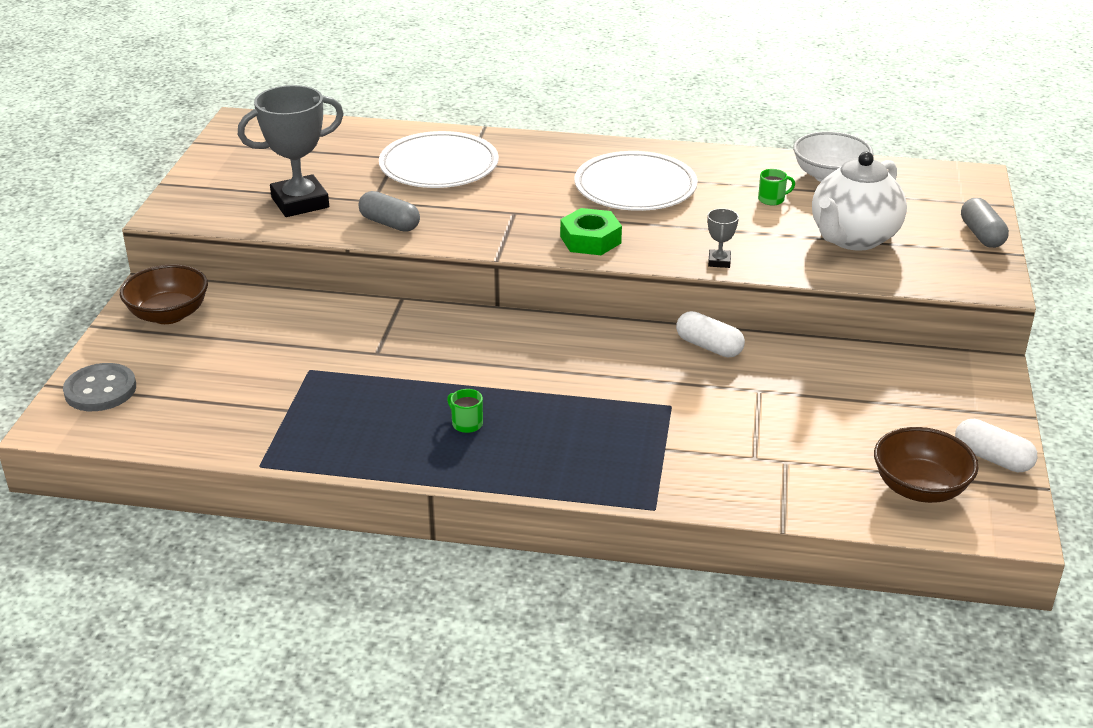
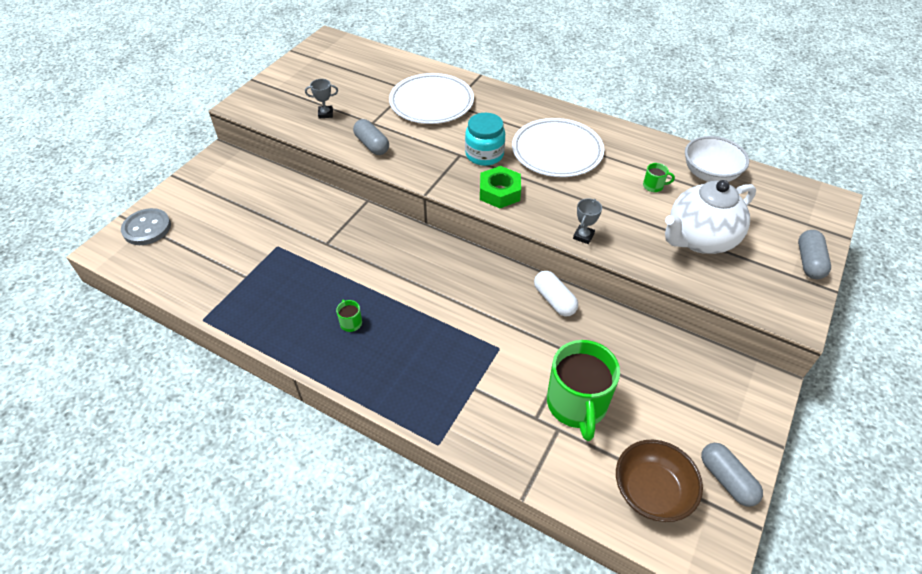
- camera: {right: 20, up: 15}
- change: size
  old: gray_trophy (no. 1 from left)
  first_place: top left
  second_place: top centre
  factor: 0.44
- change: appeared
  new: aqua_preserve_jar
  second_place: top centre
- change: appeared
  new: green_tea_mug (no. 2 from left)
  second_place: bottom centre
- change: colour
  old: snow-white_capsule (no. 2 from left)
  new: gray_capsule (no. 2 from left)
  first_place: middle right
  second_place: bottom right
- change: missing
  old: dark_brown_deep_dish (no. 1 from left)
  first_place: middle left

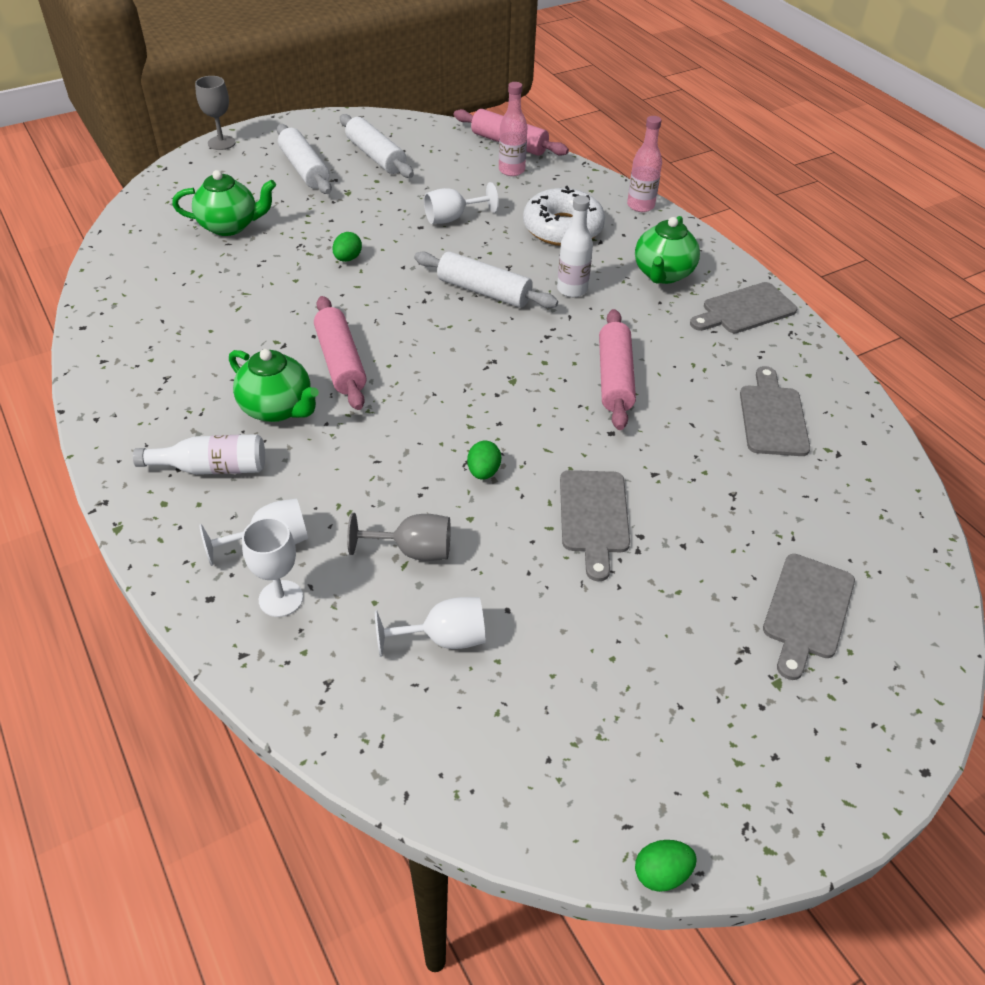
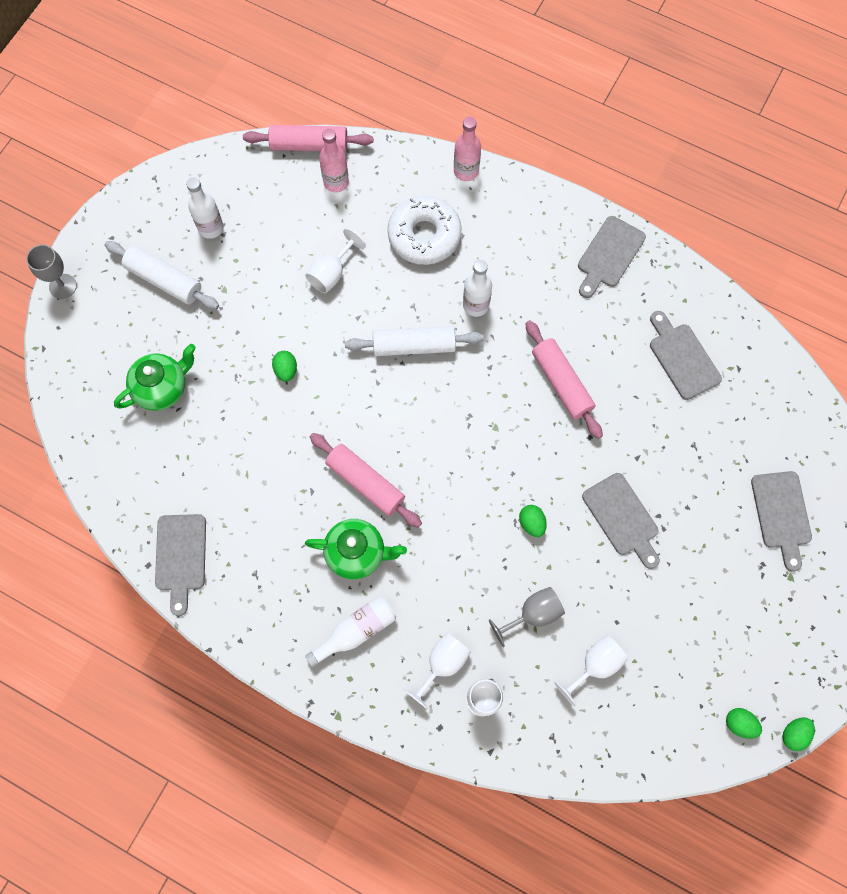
- camera: {right: -30, up: 25}
- change: appeared
  new: gray_chopping_board (no. 1 from left)
  second_place: middle left
- change: exchanged
  old: snow-white_pastry_roller (no. 2 from left)
  new: snow-white_bottle (no. 1 from left)
  first_place: top centre
  second_place: top left
- change: appeared
  new: green_toy_egg (no. 3 from left)
  second_place: bottom right
- change: missing
  old: green_teapot (no. 3 from left)
  first_place: top right

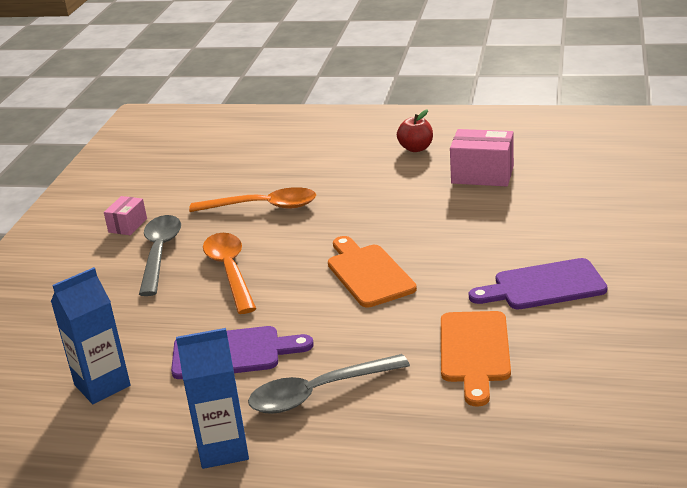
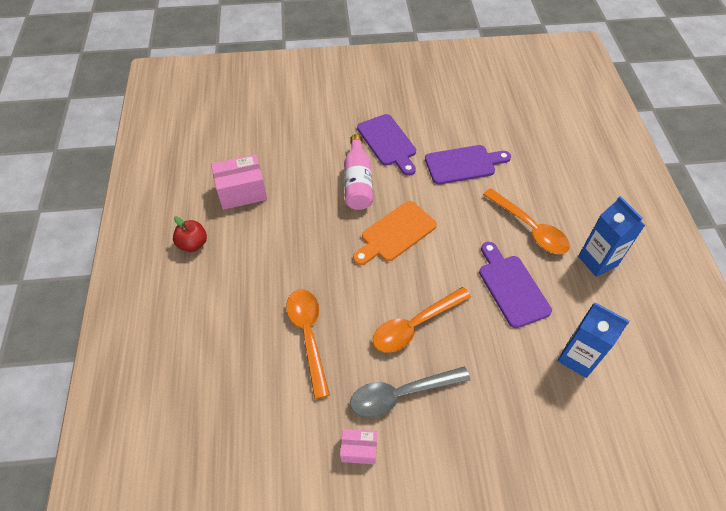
- camera: {right: -110, up: 25}
- change: spun
  old: rose-pink_parcel (no. 2 from left in the first image)
  first_place: top right
  second_place: middle left
  degrees: 75
- change: appeared
  new: rose-pink_bottle
  second_place: centre
- change: colour
  old: bright_orange_chopping_board (no. 2 from left)
  new: violet_chopping_board (no. 2 from left)
  first_place: bottom right
  second_place: top centre
- change: colour
  old: gray_spoon (no. 2 from left)
  new: bright_orange_spoon (no. 3 from left)
  first_place: bottom centre
  second_place: middle right

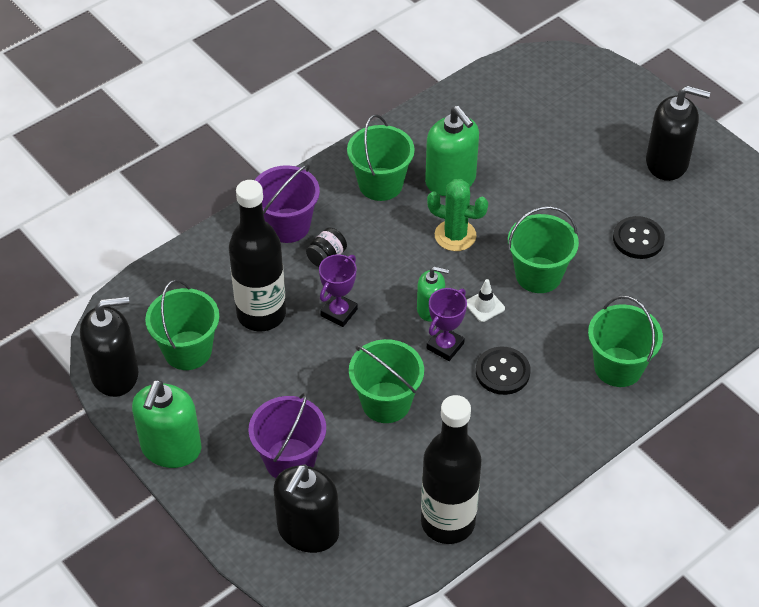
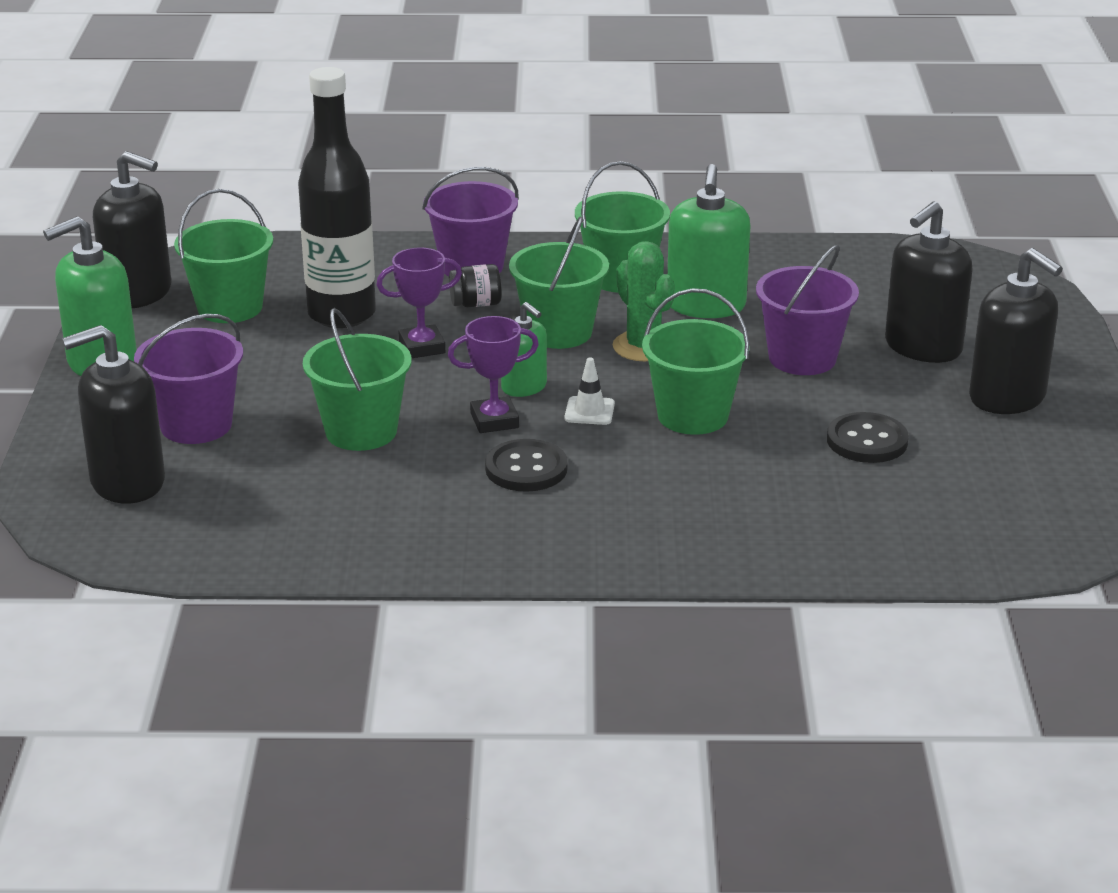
- camera: {right: 40, up: -20}
- change: relocated
  old: green_sand_bucket (no. 5 from left in the first image)
  new: green_sand_bucket (no. 3 from left)
  first_place: middle right
  second_place: top centre
- change: appeared
  new: violet_sand_bucket (no. 3 from left)
  second_place: middle right
- change: appeared
  new: ebony_pump_bottle (no. 3 from left)
  second_place: top right
- change: missing
  old: ebony_bottle (no. 2 from left)
  first_place: bottom centre

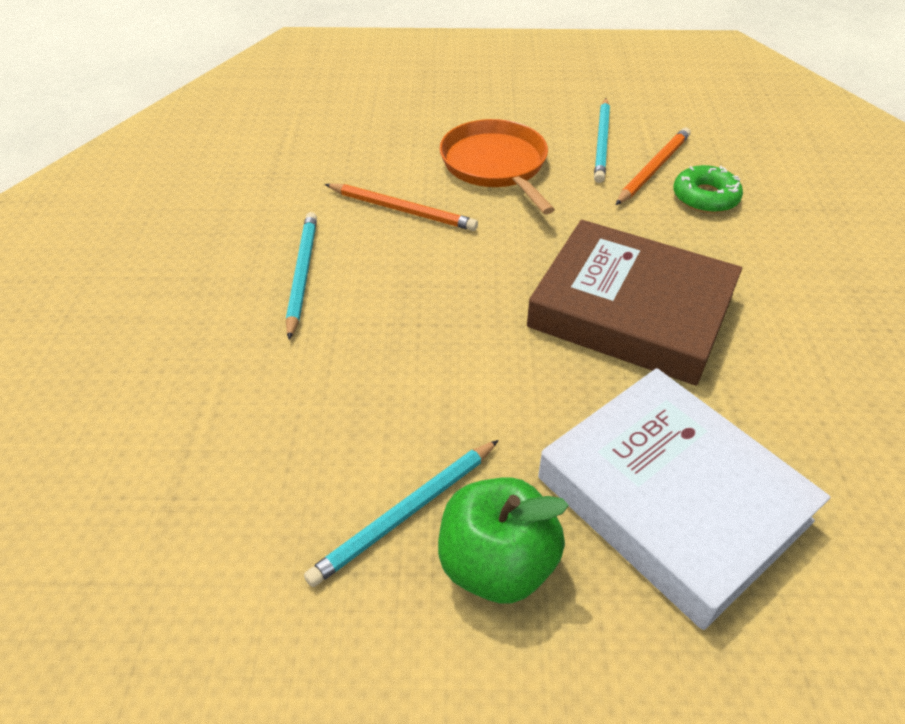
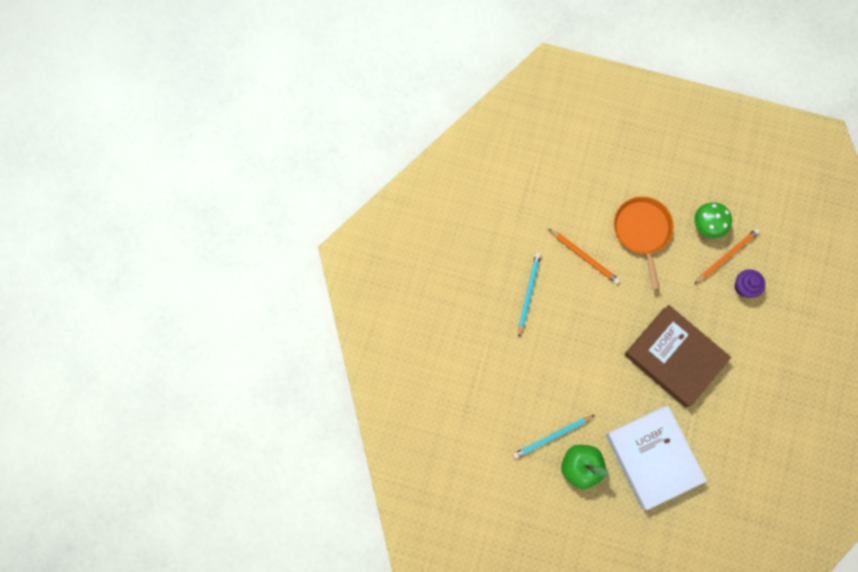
- camera: {right: 15, up: 30}
- change: exchanged
  old: aqua_wooden_pencil (no. 3 from left)
  new: green_mushroom
  first_place: top centre
  second_place: middle right
- change: exchanged
  old: green_doughnut
  new: violet_fairy_cake
  first_place: top right
  second_place: middle right

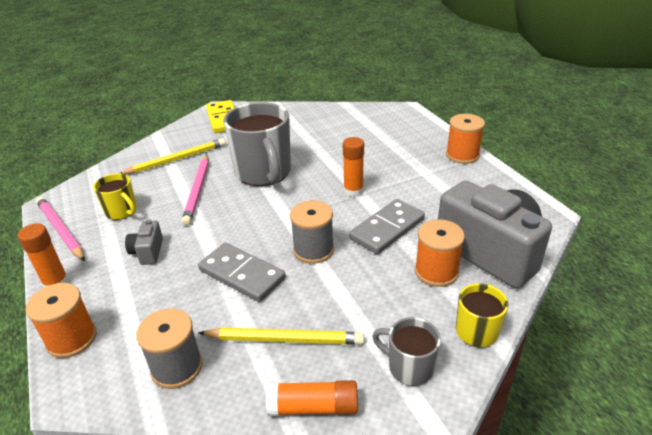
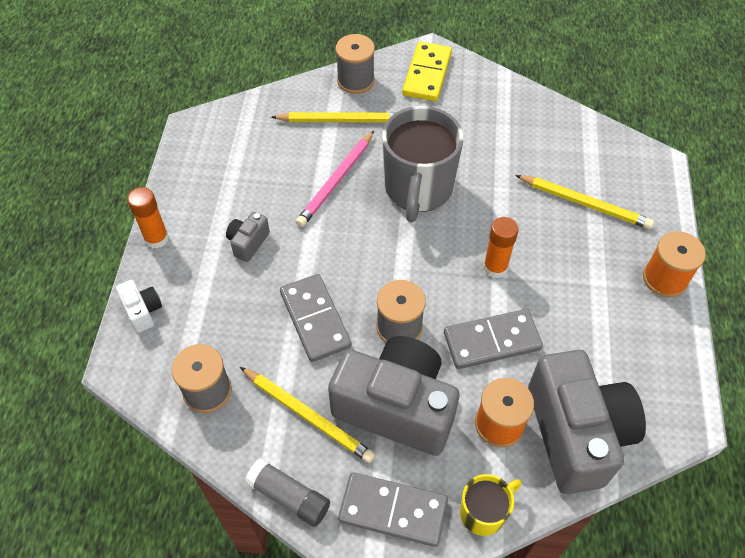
- camera: {right: 30, up: 20}
- change: exchanged
  old: bright_orange_reel_of_thread (no. 1 from left)
  new: snow-white_compact_camera
  first_place: bottom left
  second_place: middle left
- change: colour
  old: bright_orange_glue (no. 2 from left)
  new: gray_glue
  first_place: bottom centre
  second_place: bottom centre
- change: appeared
  new: gray_compact_camera (no. 2 from left)
  second_place: bottom centre
- change: appeared
  new: gray_reel_of_thread (no. 2 from left)
  second_place: top centre
- change: exchanged
  old: gray_tea_mug (no. 2 from left)
  new: gray_domino_piece (no. 2 from left)
  first_place: bottom centre
  second_place: bottom centre
- change: appeared
  new: bright_yellow_wooden_pencil (no. 3 from left)
  second_place: middle right
- change: missing
  old: rose-pink_wooden_pencil (no. 1 from left)
  first_place: middle left
- change: missing
  old: bright_yellow_tea_mug (no. 1 from left)
  first_place: middle left

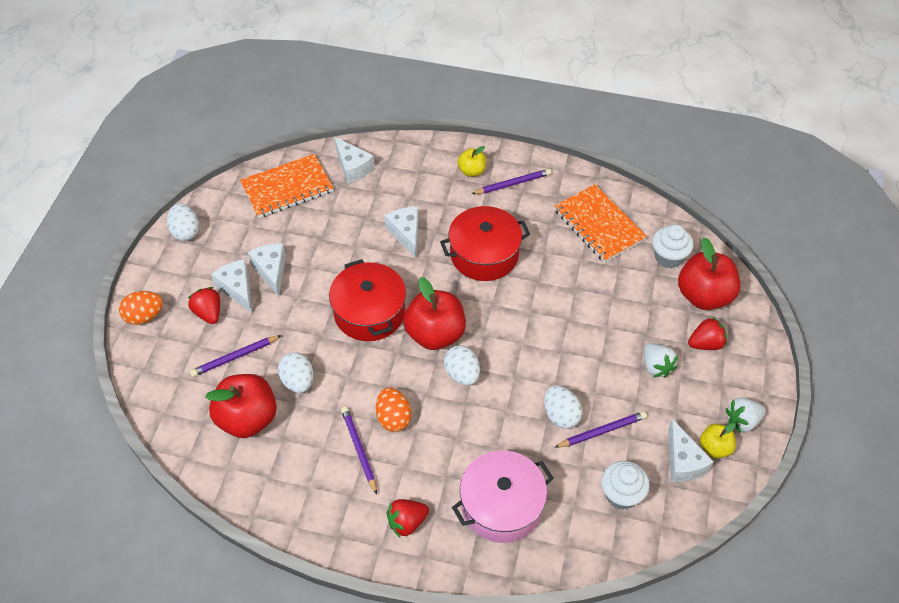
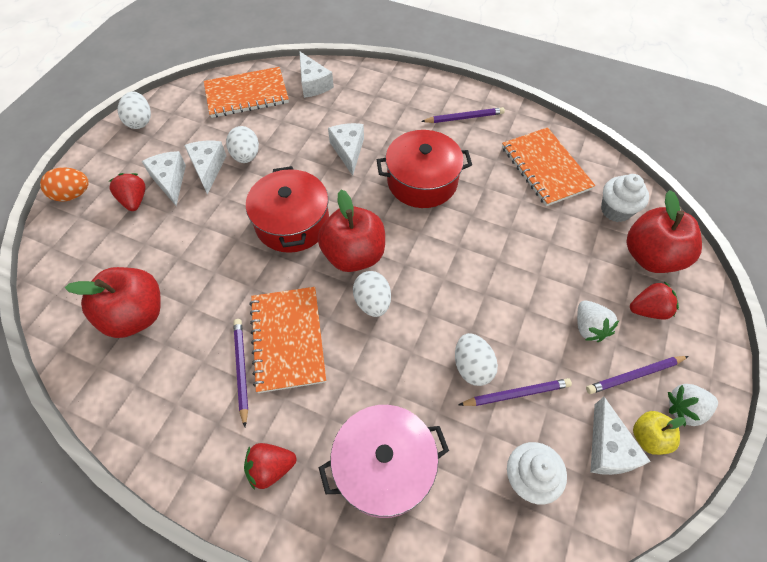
- camera: {right: 10, up: 5}
- change: relocated
  old: snow-white_toy_egg (no. 2 from left)
  first_place: middle left
  second_place: top left
- change: exchanged
  old: bright_orange_toy_egg (no. 2 from left)
  new: bright_orange_notepad (no. 2 from left)
  first_place: bottom centre
  second_place: centre
- change: relocated
  old: violet_wooden_pencil (no. 1 from left in the first image)
  new: violet_wooden_pencil (no. 4 from left)
  first_place: middle left
  second_place: bottom right
- change: missing
  old: bright_yellow_apple_fruit (no. 1 from left)
  first_place: top centre

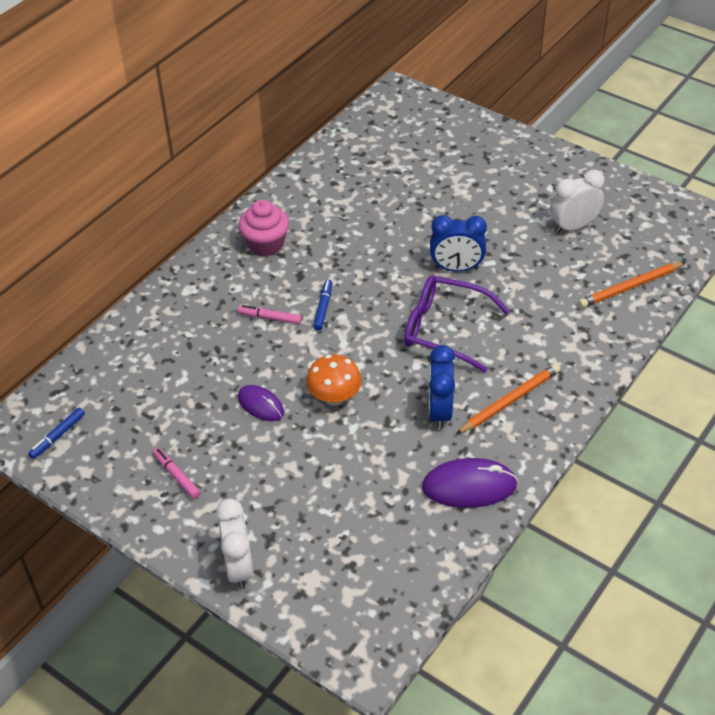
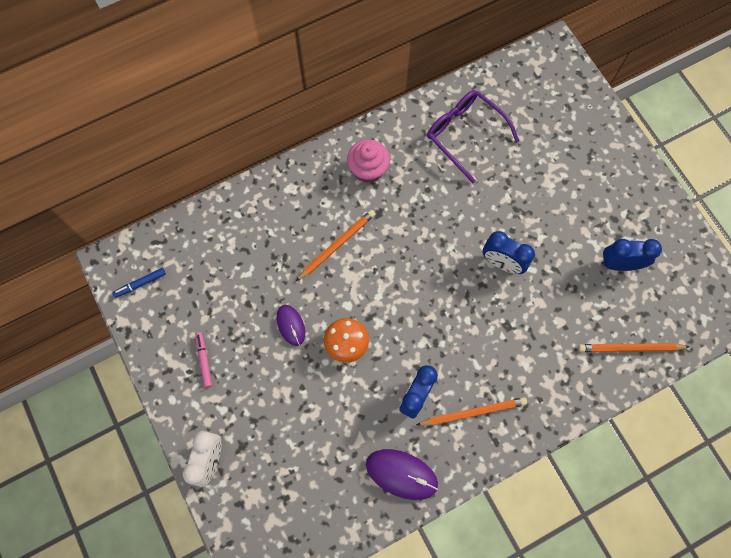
- camera: {right: 25, up: 25}
- change: exchanged
  old: rose-pink_felt_pen (no. 2 from left)
  new: bright_orange_wooden_pencil (no. 1 from left)
  first_place: centre
  second_place: centre
- change: relocated
  old: violet_glasses
  first_place: centre
  second_place: top centre
- change: colour
  old: snow-white_bedside_clock (no. 2 from left)
  new: blue_bedside_clock (no. 3 from left)
  first_place: top right
  second_place: middle right
- change: missing
  old: blue_felt_pen (no. 2 from left)
  first_place: centre

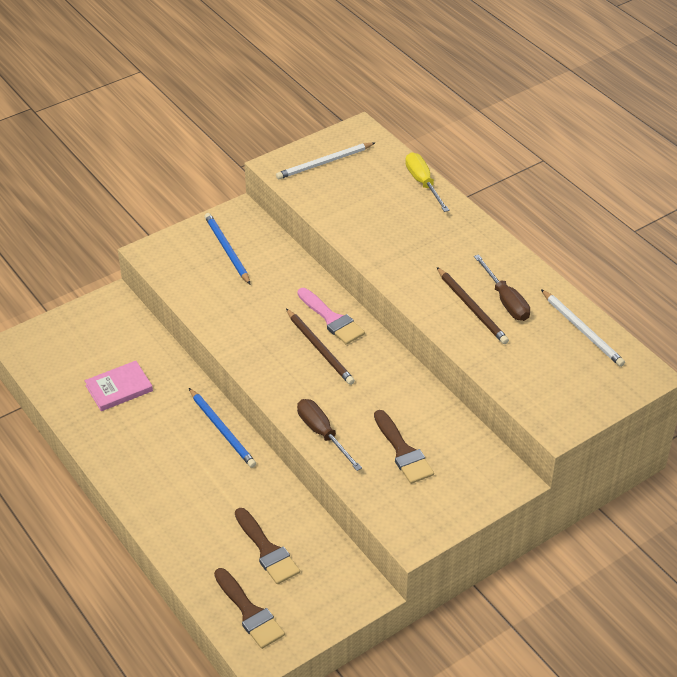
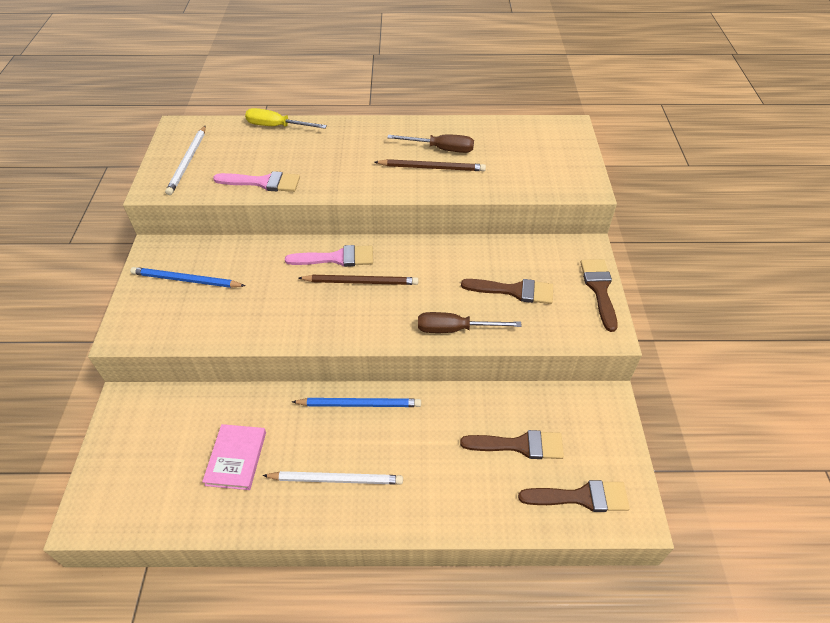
- camera: {right: -55, up: 5}
- change: appeared
  new: rose-pink_brush (no. 1 from left)
  second_place: top left
- change: relocated
  old: snow-white_wooden_pencil (no. 2 from left)
  first_place: middle right
  second_place: bottom centre
- change: appeared
  new: dark_brown_brush (no. 4 from left)
  second_place: middle right

